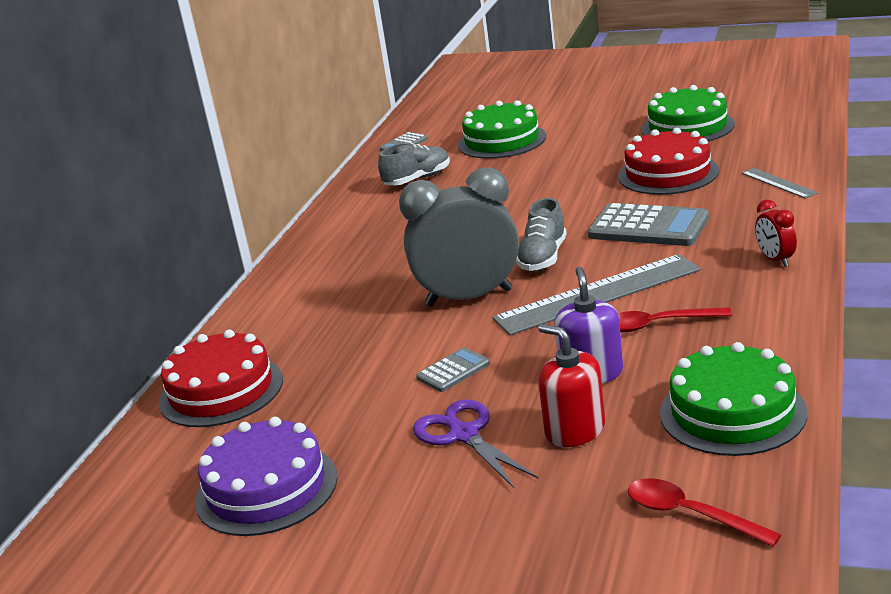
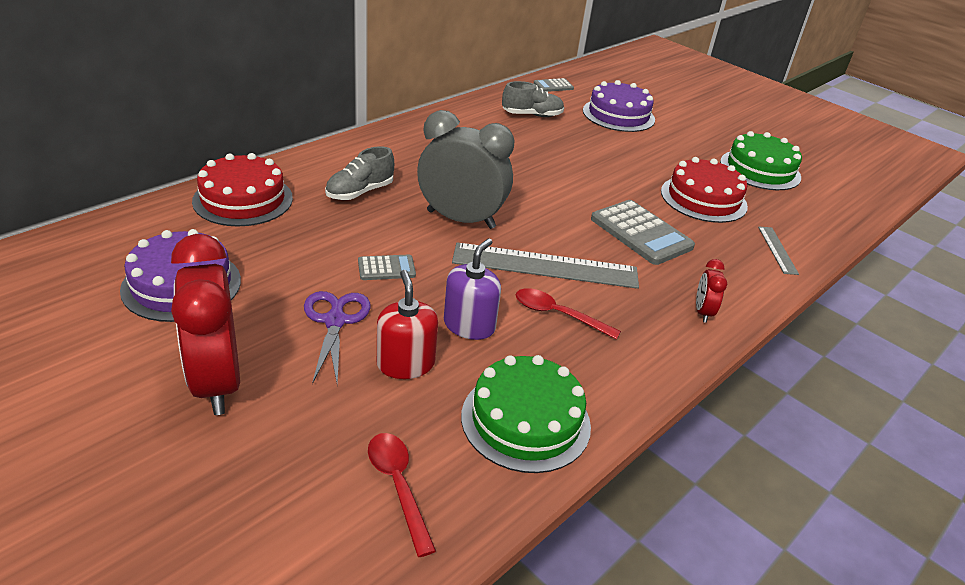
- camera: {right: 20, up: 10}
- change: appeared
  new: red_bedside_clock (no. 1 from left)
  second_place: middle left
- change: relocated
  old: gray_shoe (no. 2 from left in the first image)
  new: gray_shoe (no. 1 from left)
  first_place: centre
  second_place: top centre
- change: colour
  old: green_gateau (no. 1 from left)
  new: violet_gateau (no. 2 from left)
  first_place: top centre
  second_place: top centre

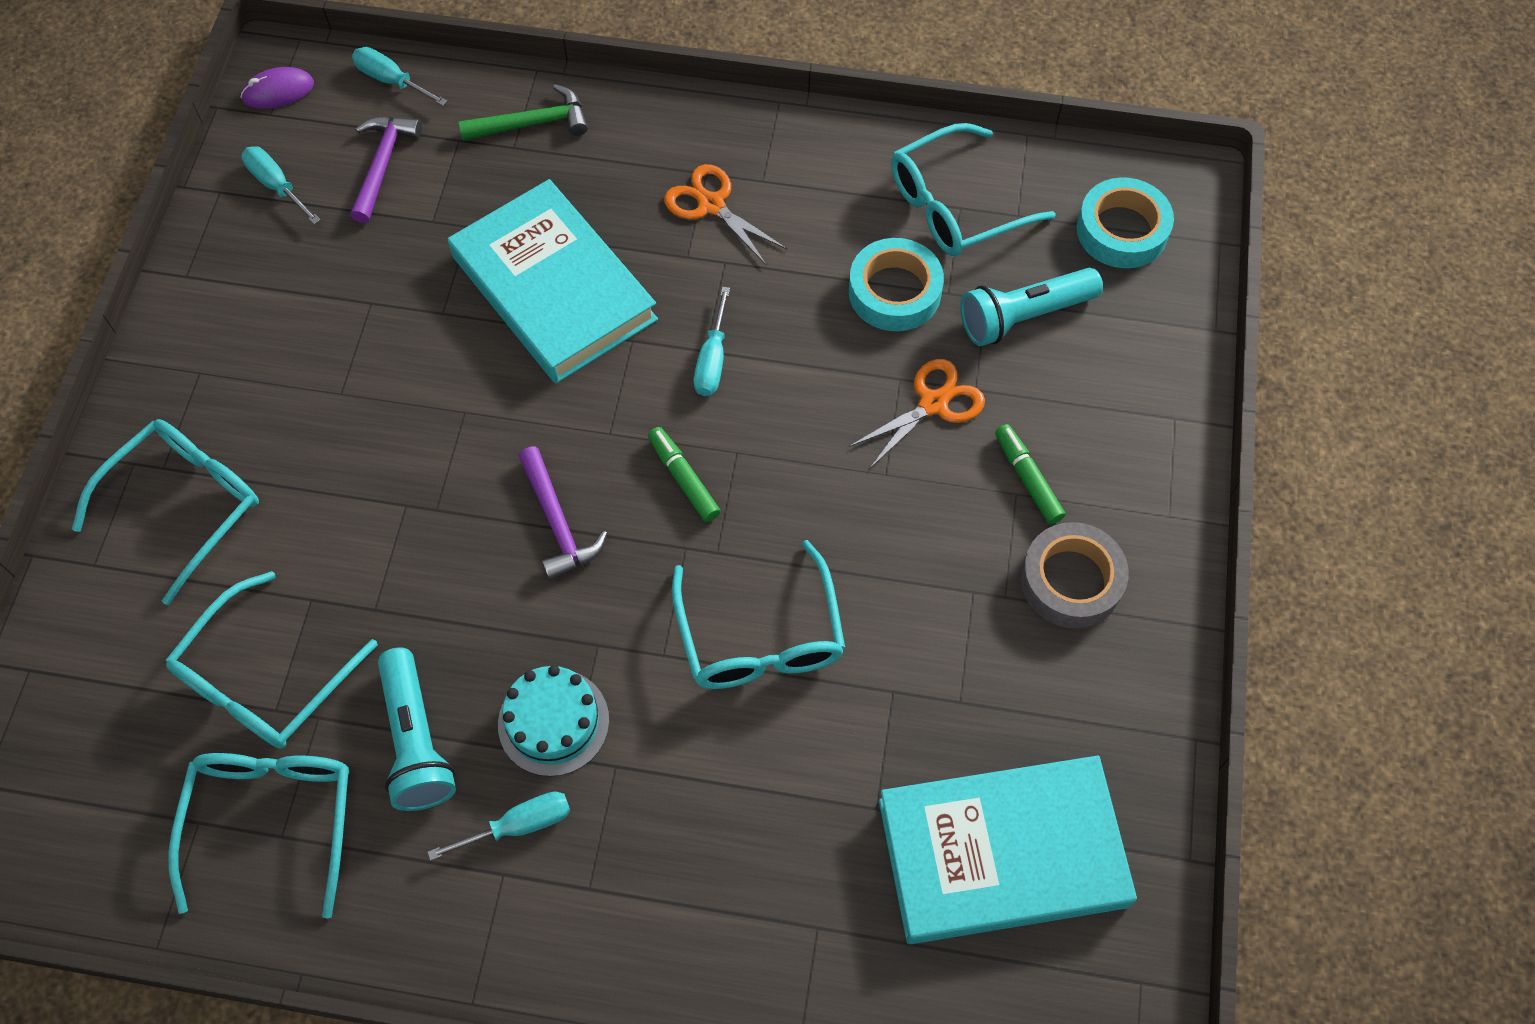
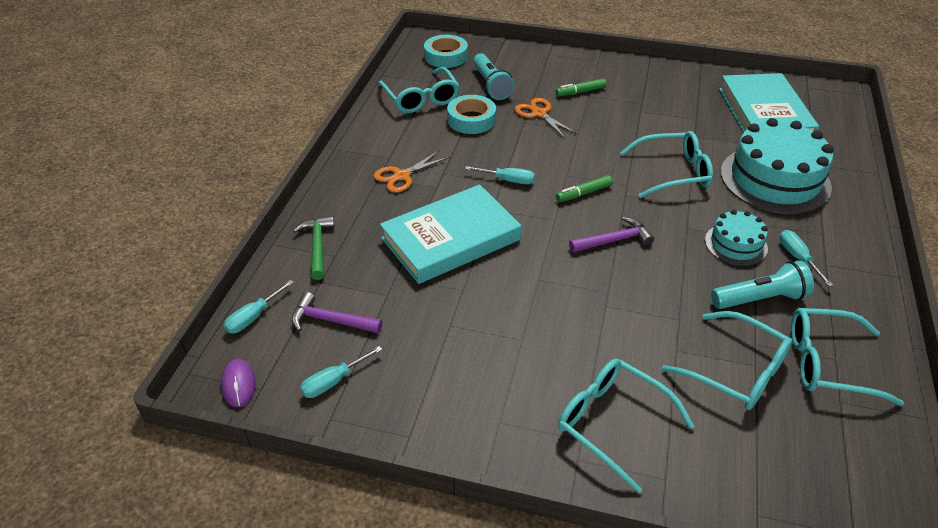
- camera: {right: -85, up: -20}
- change: appeared
  new: aqua_gateau (no. 2 from left)
  second_place: top right
- change: missing
  old: gray_tape
  first_place: middle right

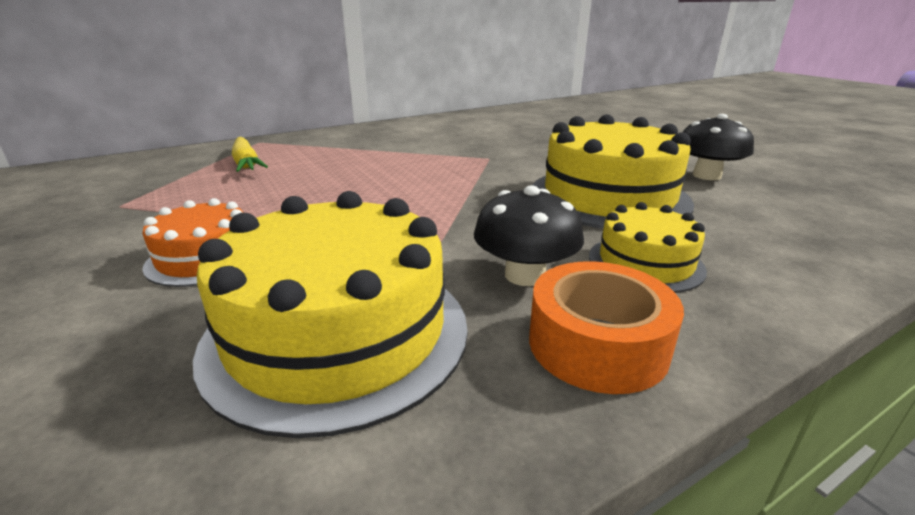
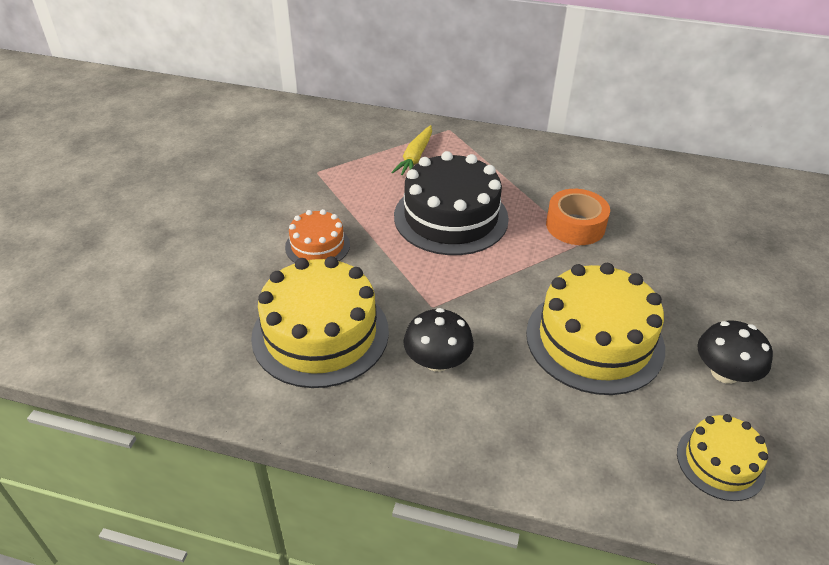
- camera: {right: 45, up: 15}
- change: appeared
  new: ebony_gateau
  second_place: centre
- change: relocated
  old: bright_orange_tape
  first_place: centre
  second_place: middle right
- change: relocated
  old: bright_yellow_gateau (no. 3 from left)
  first_place: middle right
  second_place: bottom right

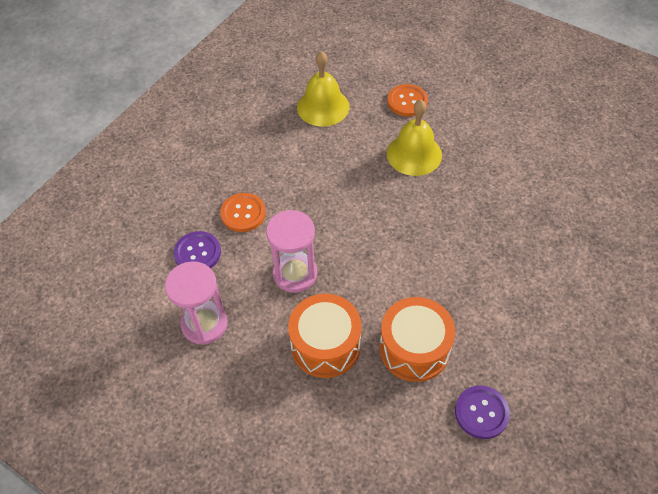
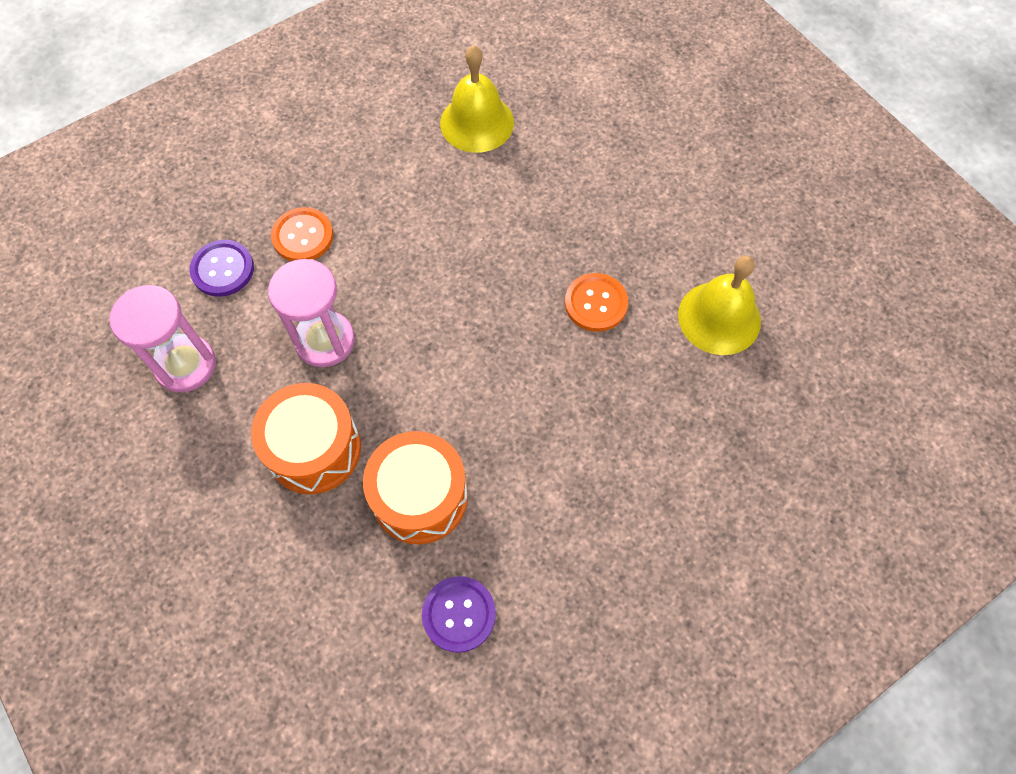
- camera: {right: 20, up: 10}
- change: relocated
  old: bright_orange_shirt_button (no. 2 from left)
  first_place: top centre
  second_place: centre
- change: relocated
  old: bright_yellow_hand_bell (no. 2 from left)
  first_place: top centre
  second_place: middle right

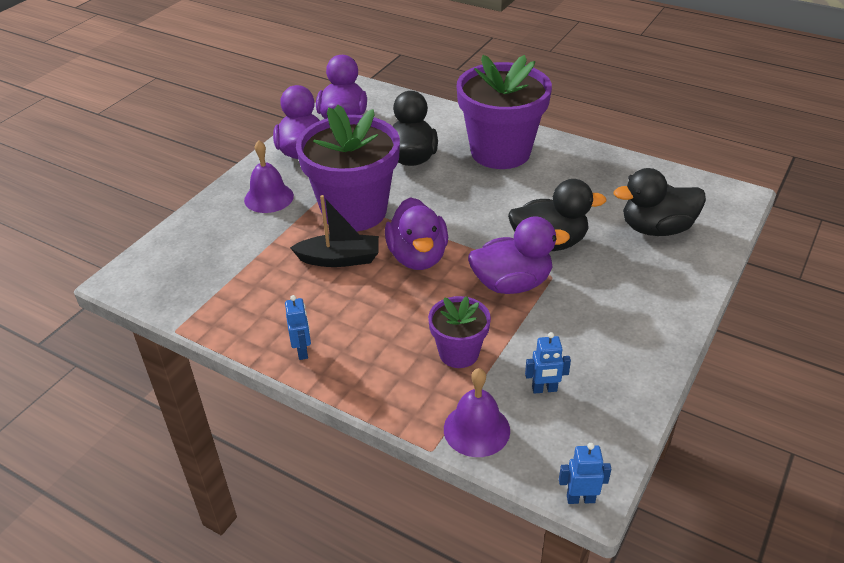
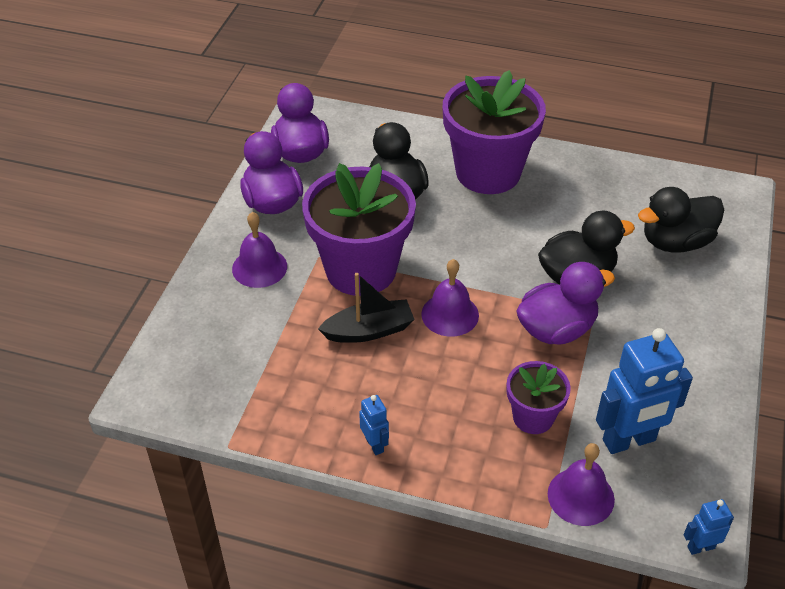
- camera: {right: -15, up: 5}
- change: exchanged
  old: violet_duck (no. 3 from left)
  new: violet_hand_bell (no. 2 from left)
  first_place: centre
  second_place: centre
- change: size
  old: blue_toy_robot (no. 2 from left)
  first_place: centre
  second_place: middle right
  factor: 2.1

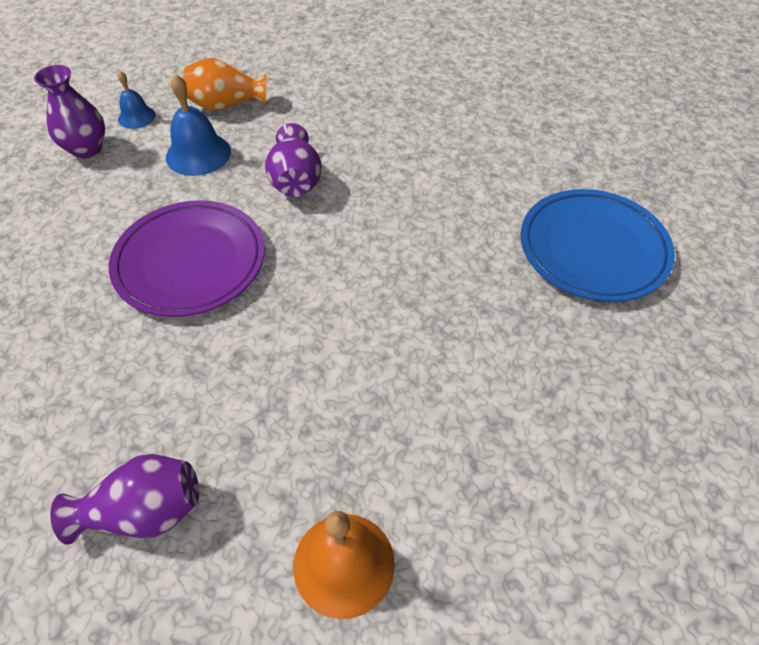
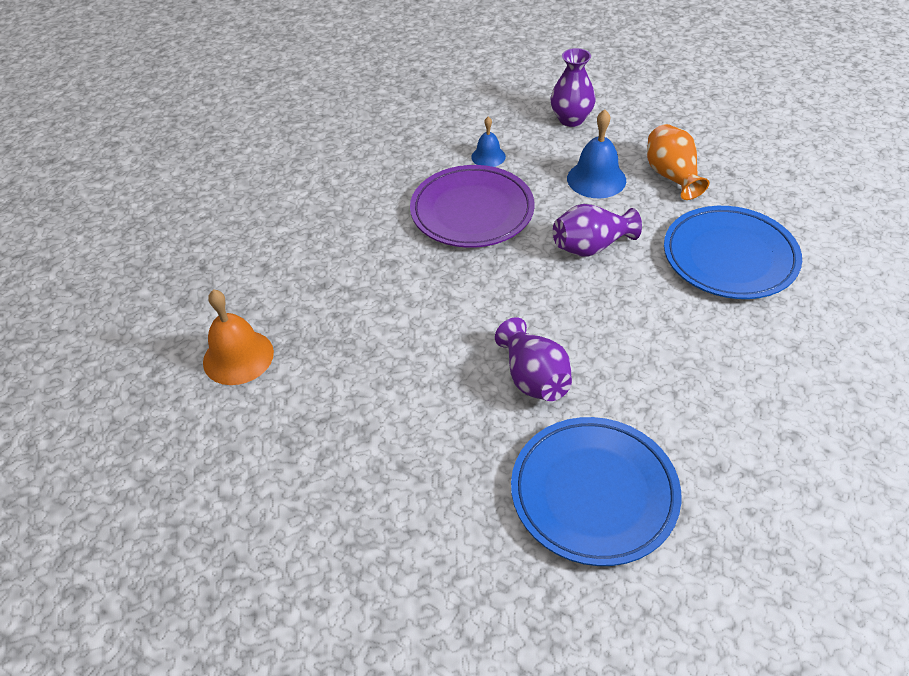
- camera: {right: 80, up: -5}
- change: relocated
  old: blue_hand_bell (no. 1 from left)
  first_place: top left
  second_place: top centre
- change: relocated
  old: violet_vase (no. 2 from left in the first image)
  new: violet_vase (no. 1 from left)
  first_place: bottom left
  second_place: centre
- change: appeared
  new: blue_dinner_plate (no. 2 from left)
  second_place: middle right

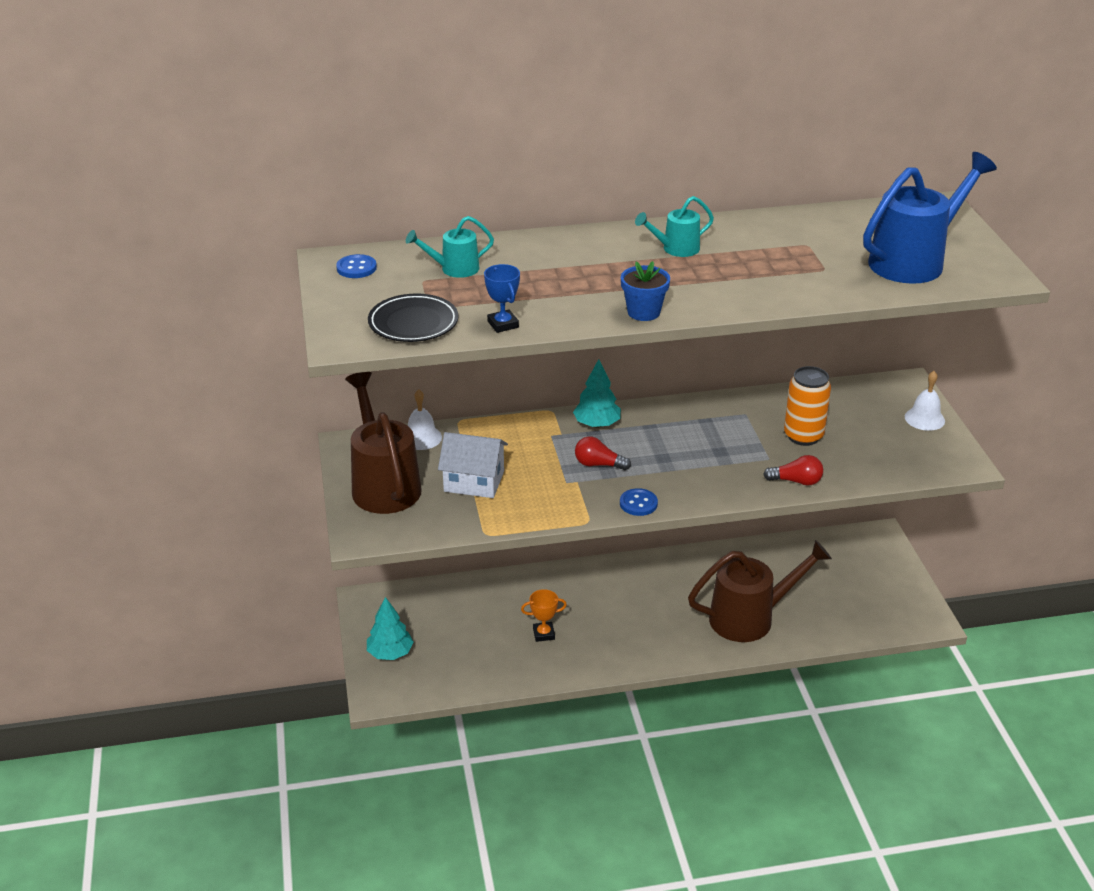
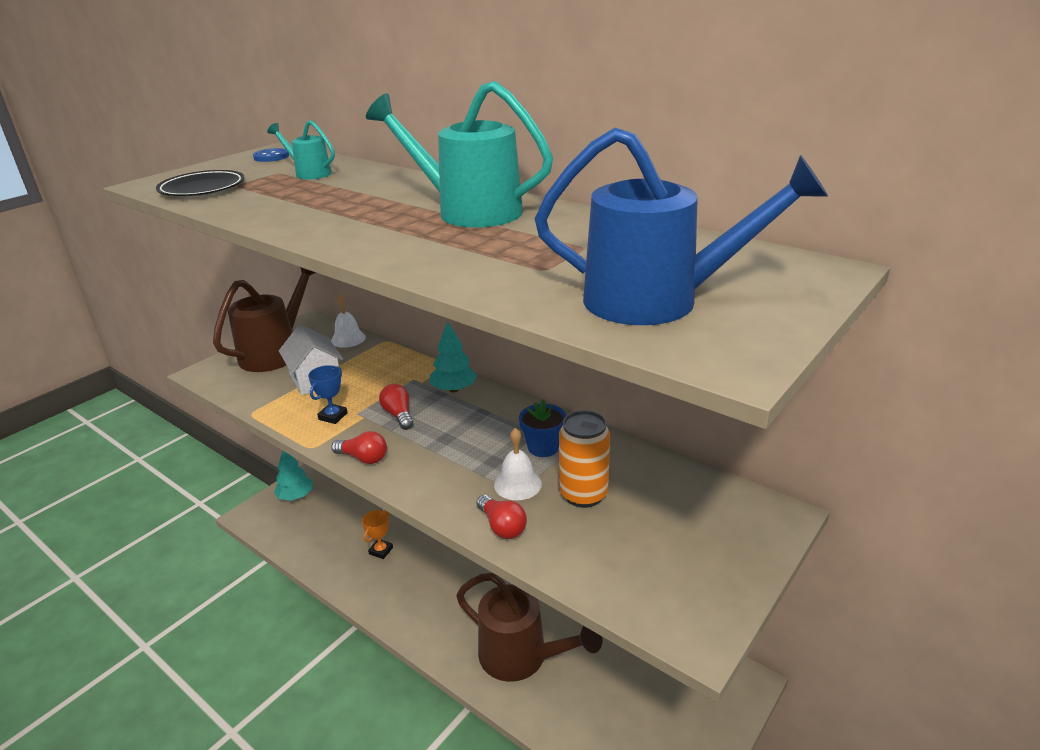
- camera: {right: 50, up: -5}
- change: relocated
  old: blue_trophy
  first_place: centre
  second_place: middle left
- change: exchanged
  old: blue_shirt_button (no. 2 from left)
  new: red_lightbulb (no. 1 from left)
  first_place: centre
  second_place: centre
- change: spun
  old: bright_orange_trophy
  first_place: bottom centre
  second_place: bottom centre
  degrees: 75
- change: size
  old: aqua_watering_can (no. 2 from left)
  first_place: top centre
  second_place: top centre
  factor: 1.97
- change: relocated
  old: snow-white_hand_bell (no. 2 from left)
  first_place: middle right
  second_place: centre
- change: relocated
  old: blue_potted_plant
  first_place: top centre
  second_place: centre

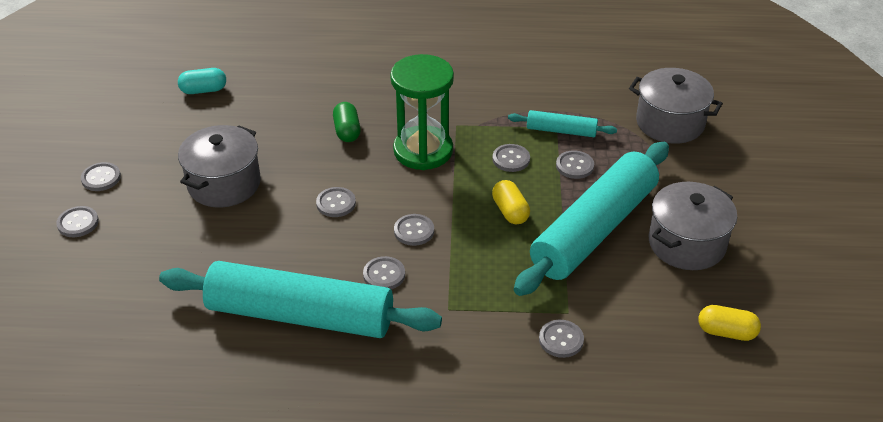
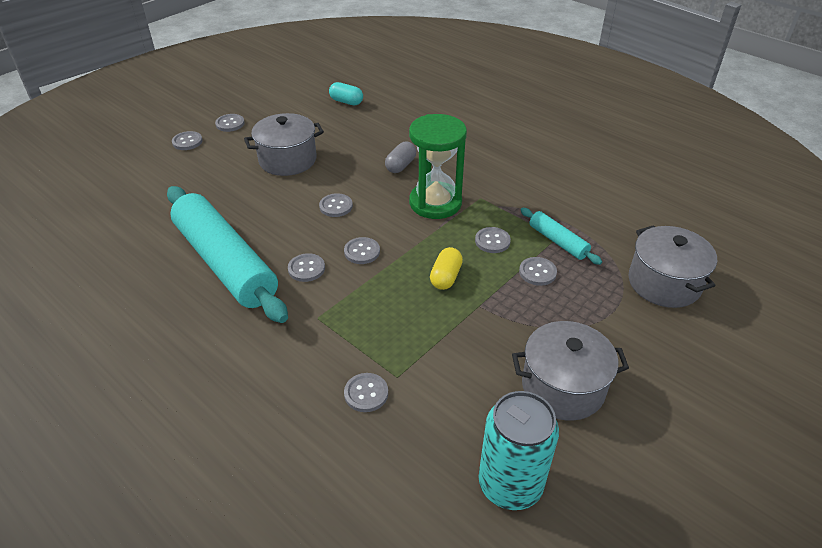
- camera: {right: 40, up: 0}
- change: colour
  old: green_capsule
  new: gray_capsule
  first_place: top centre
  second_place: top centre
- change: exchanged
  old: bright_yellow_capsule (no. 2 from left)
  new: aqua_can
  first_place: bottom right
  second_place: bottom centre
- change: missing
  old: aqua_pastry_roller (no. 3 from left)
  first_place: middle right

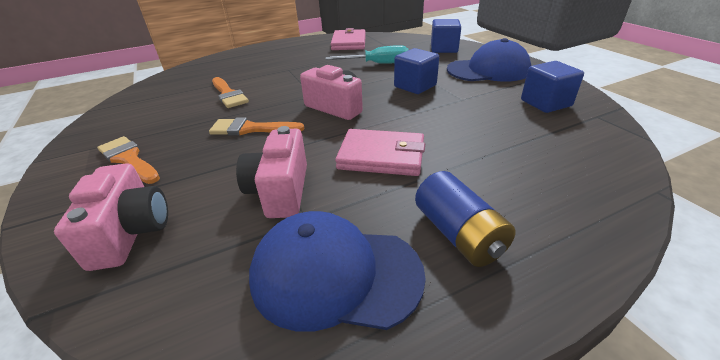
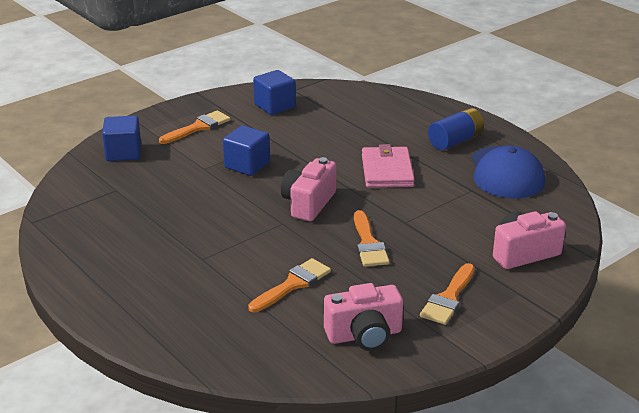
- camera: {right: -105, up: -5}
- change: exchanged
  old: blue_cap (no. 2 from left)
  new: bright_orange_brush (no. 1 from left)
  first_place: top right
  second_place: top left
- change: relocated
  old: rose-pink_compact_camera (no. 2 from left)
  first_place: centre
  second_place: bottom centre
- change: missing
  old: aqua_hand_screwdriver
  first_place: top centre
- change: missing
  old: rose-pink_card_wallet (no. 1 from left)
  first_place: top centre

